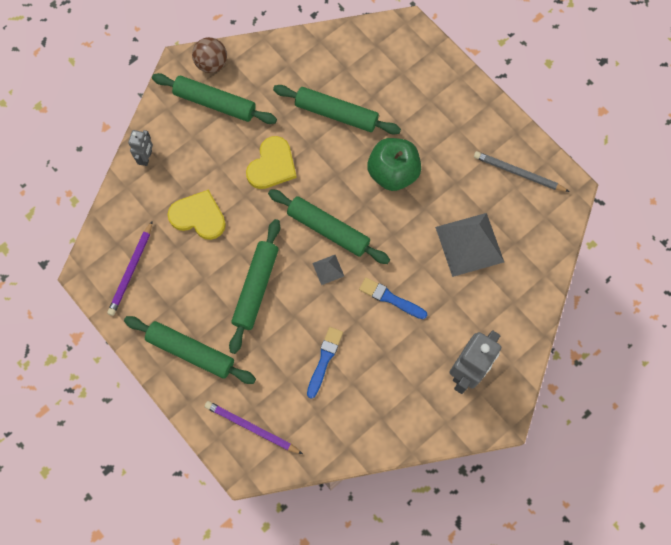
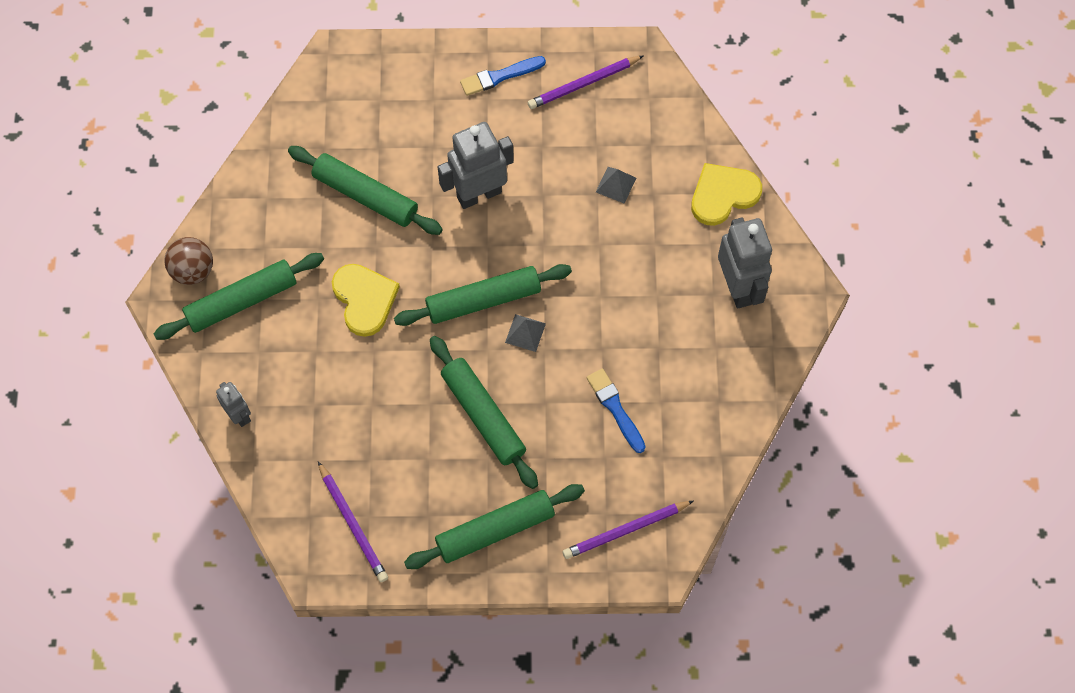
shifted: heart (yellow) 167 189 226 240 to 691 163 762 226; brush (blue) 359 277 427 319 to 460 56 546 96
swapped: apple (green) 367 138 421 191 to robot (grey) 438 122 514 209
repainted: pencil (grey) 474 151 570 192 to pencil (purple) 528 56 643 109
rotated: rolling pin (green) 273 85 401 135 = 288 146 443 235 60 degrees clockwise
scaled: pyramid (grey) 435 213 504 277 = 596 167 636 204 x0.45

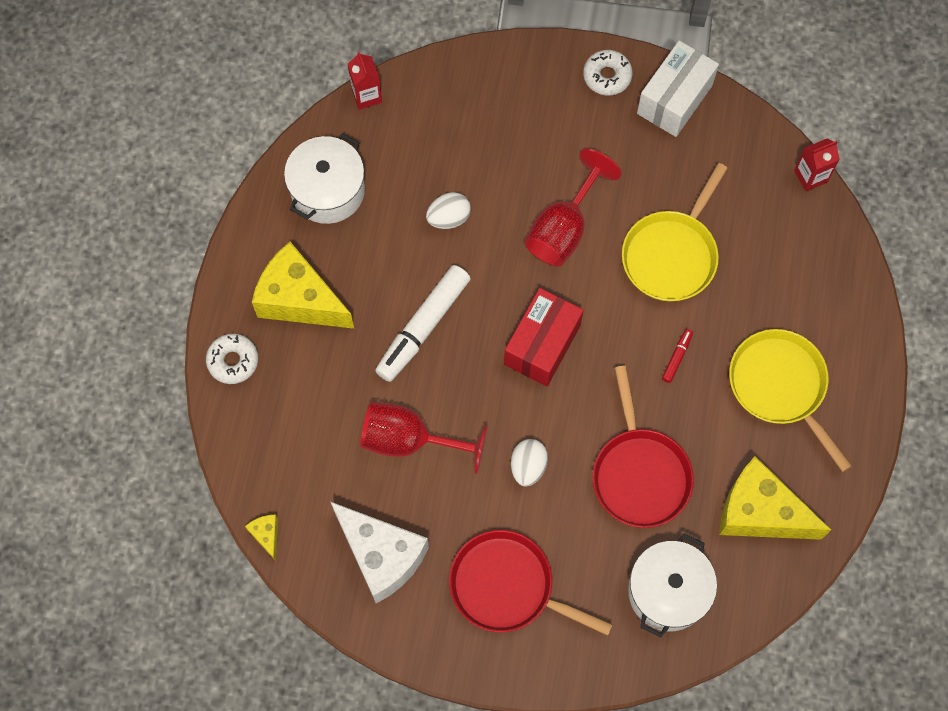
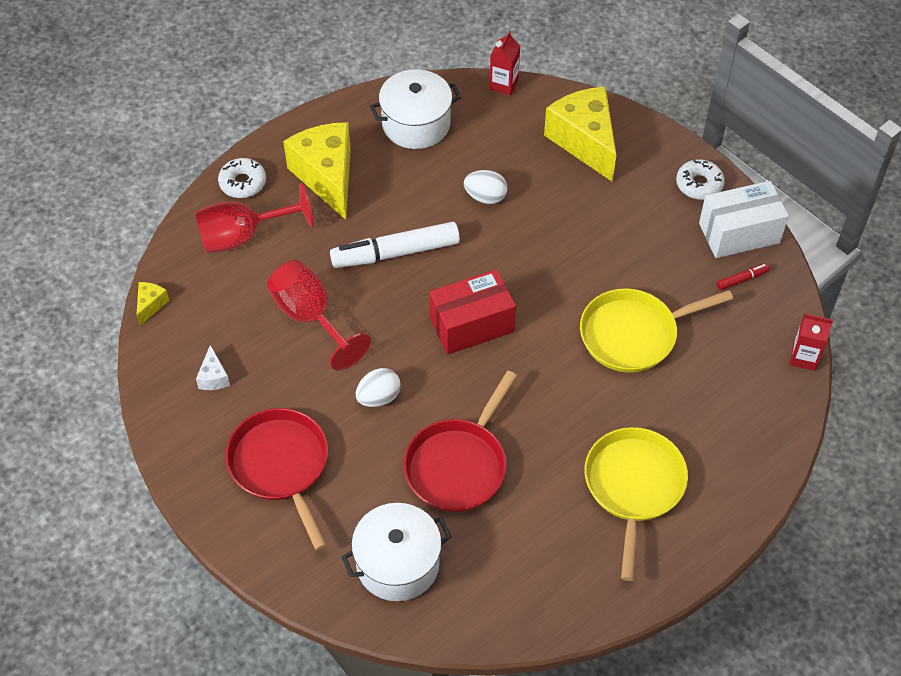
shifted: goblet (red) 525 149 621 266 to 195 183 314 253; marker (red) 662 329 693 383 to 717 264 769 290; cheese (yellow) 719 456 831 540 to 544 86 616 182
scaled: cheese (white) 331 502 429 603 = 196 345 230 390 x0.42

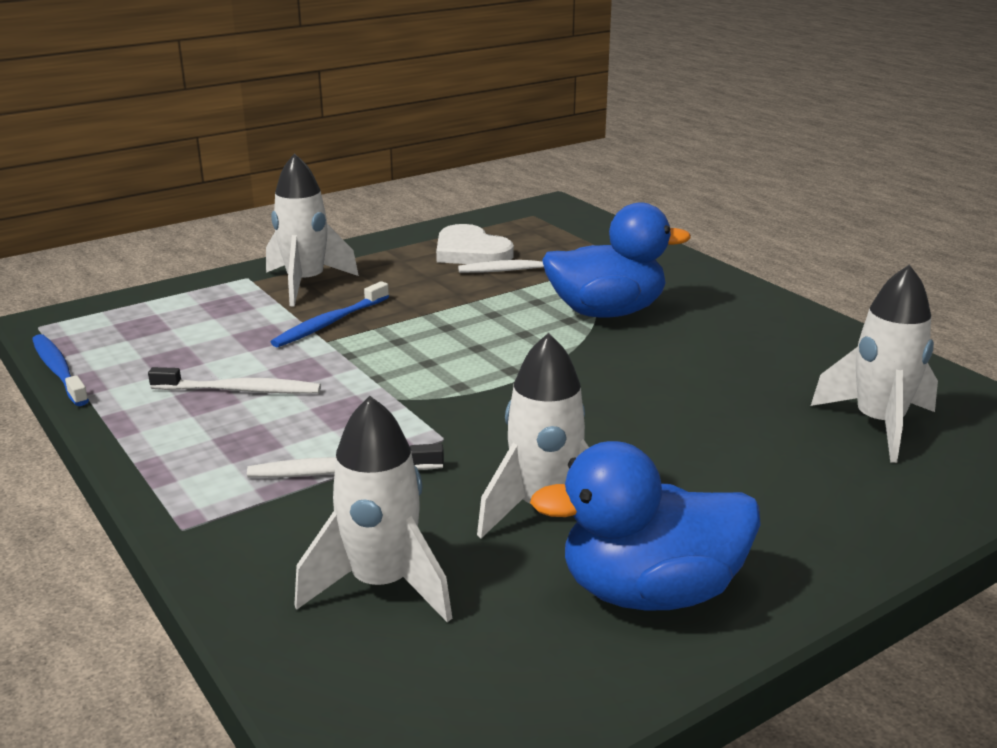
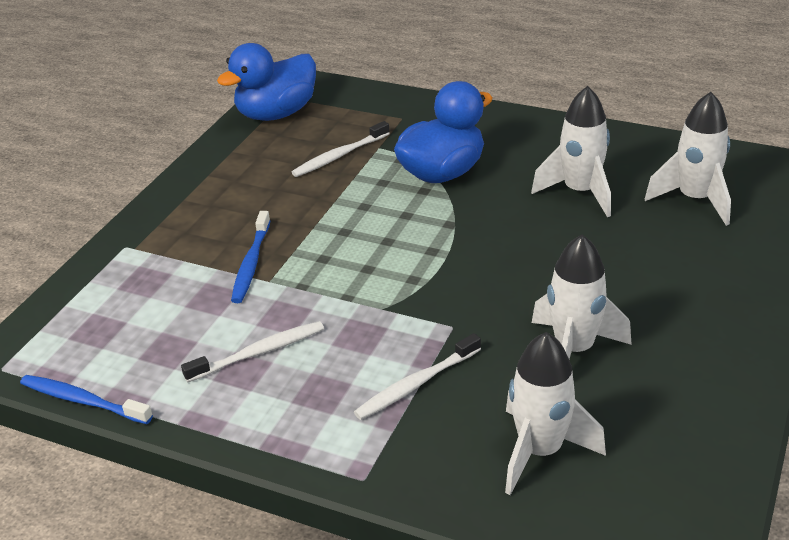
gone: heart (white) 436 224 514 264
shifted: rocket (white) 266 153 359 307 to 531 86 611 217; duck (blue) 530 441 761 611 to 217 43 316 121

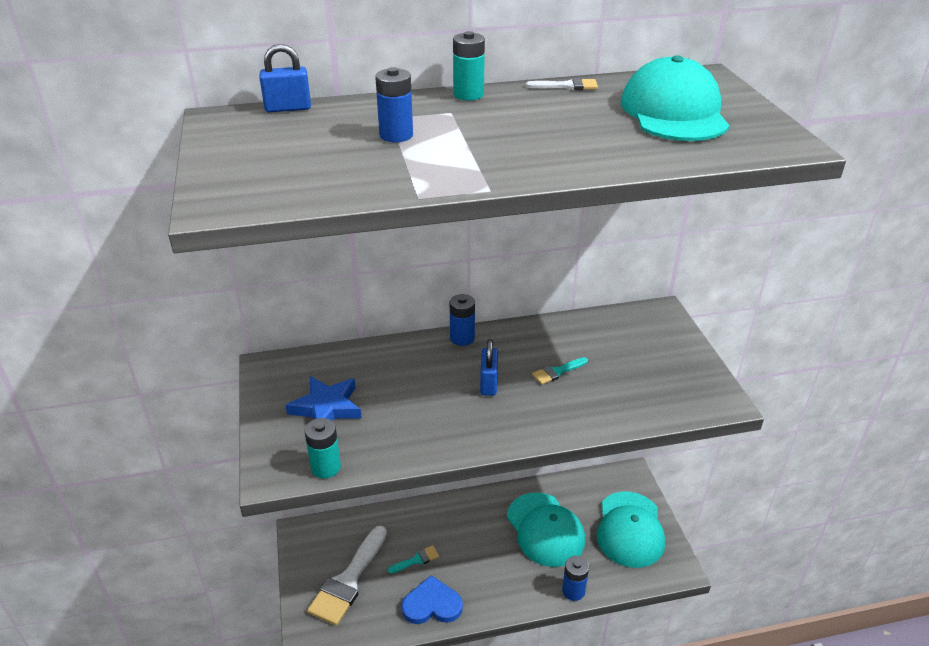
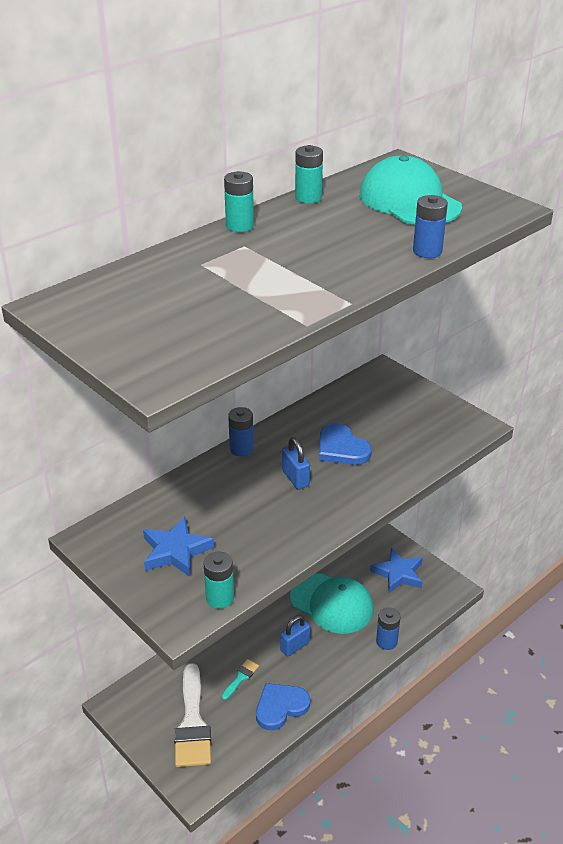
shifted: padlock (blue) 259 44 311 112 to 280 615 310 656; battery (blue) 375 67 413 142 to 413 195 448 258
swapped: brush (white) 526 78 598 90 to battery (turquoise) 295 145 323 204; brush (turquoise) 532 357 588 385 to heart (blue) 319 423 372 465; cap (turquoise) 597 492 665 568 to star (blue) 370 548 423 593

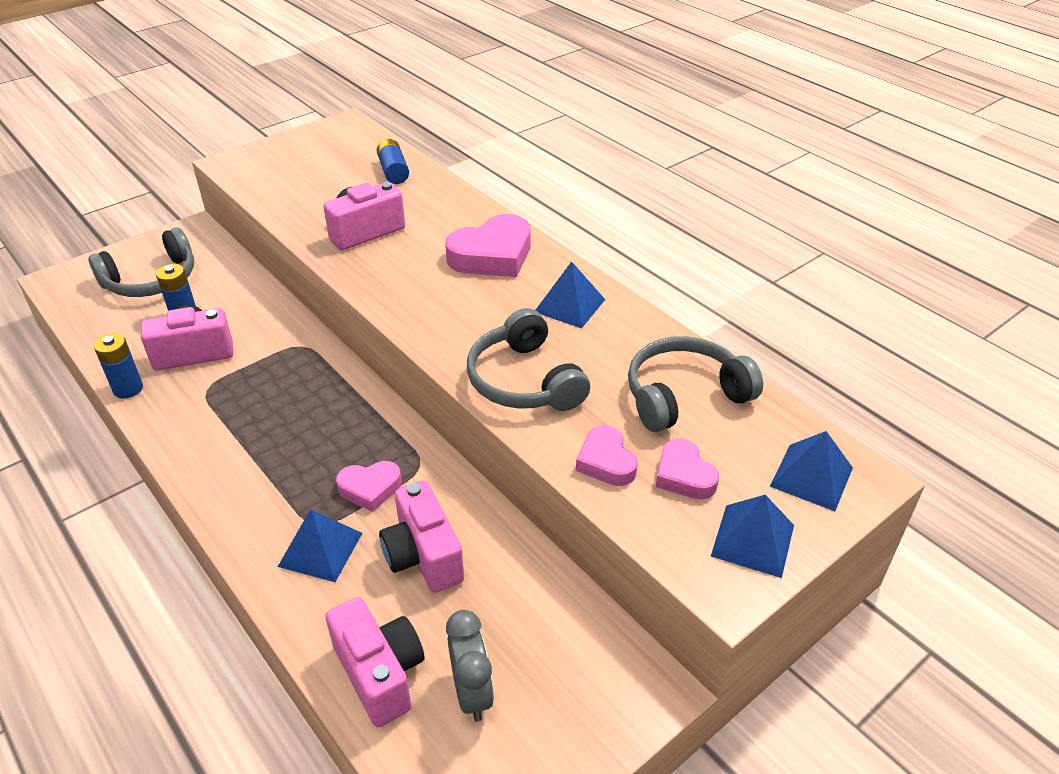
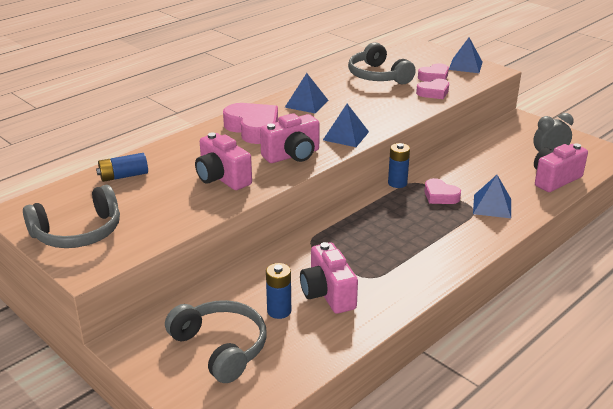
shifted: headphones (grey) 467 308 590 411 to 23 185 120 248; battery (blue) 94 333 143 399 to 388 143 410 188; pyramid (blue) 770 431 853 511 to 323 104 369 147; camera (pink) 379 480 464 593 to 260 113 320 163
rotated: heart (pink) 336 461 402 512 = 424 178 461 204 150 degrees clockwise

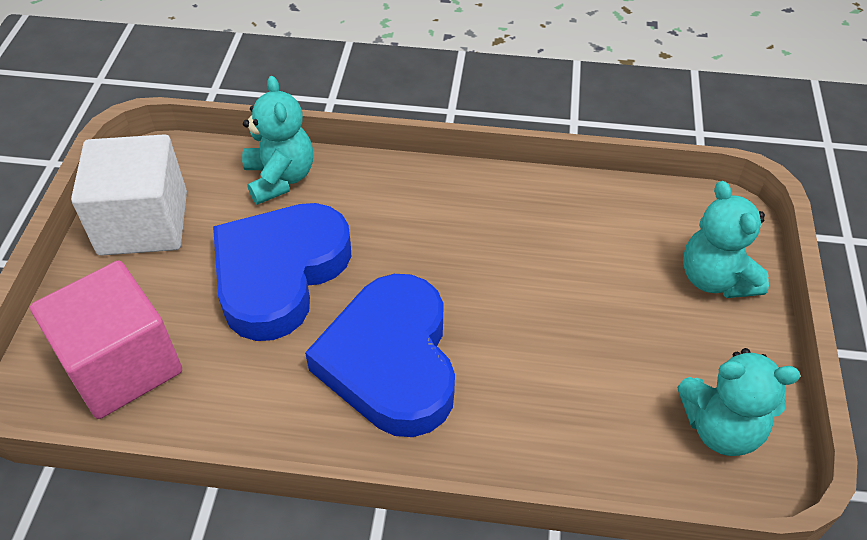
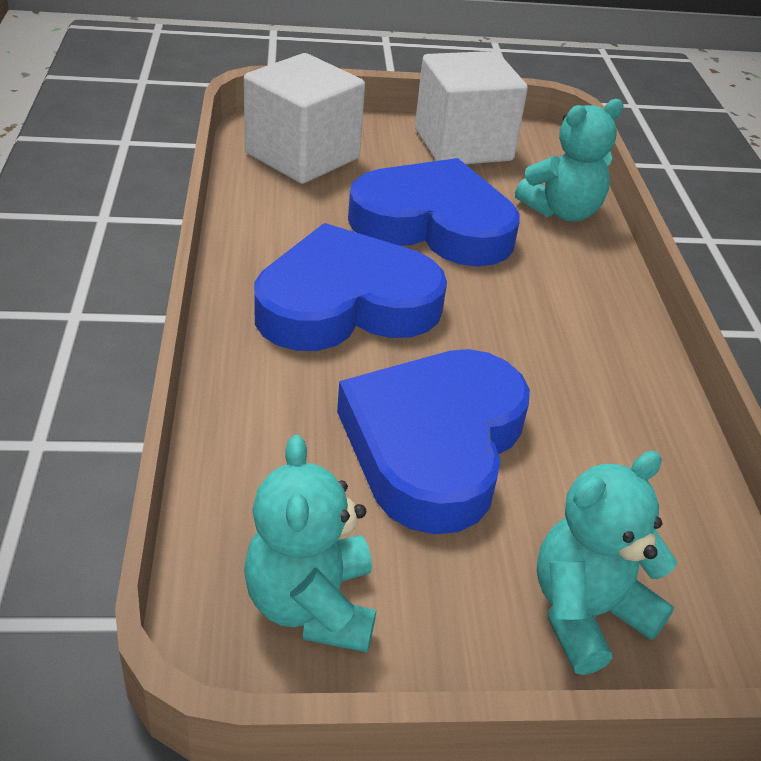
new: heart (blue) 337 349 530 534
repainted: cube (pink) 30 261 182 419 to cube (white) 244 53 365 184

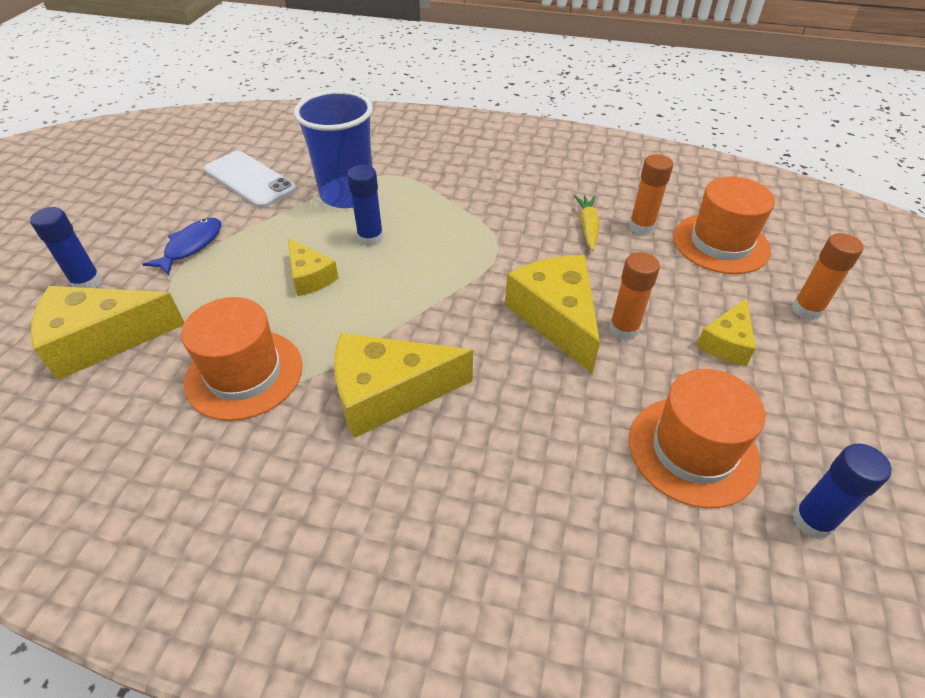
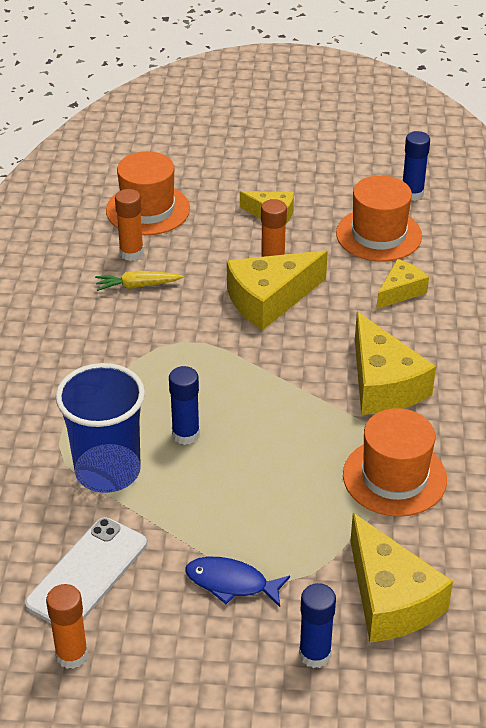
shifted: glue stick (orange) 792 233 863 320 to 46 584 88 669; cheese (yellow) 288 238 339 296 to 377 259 429 309

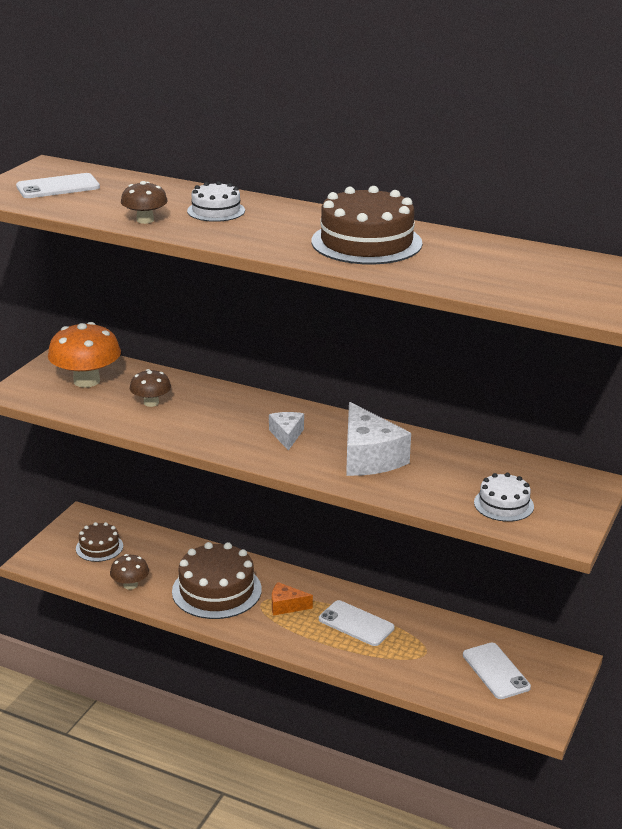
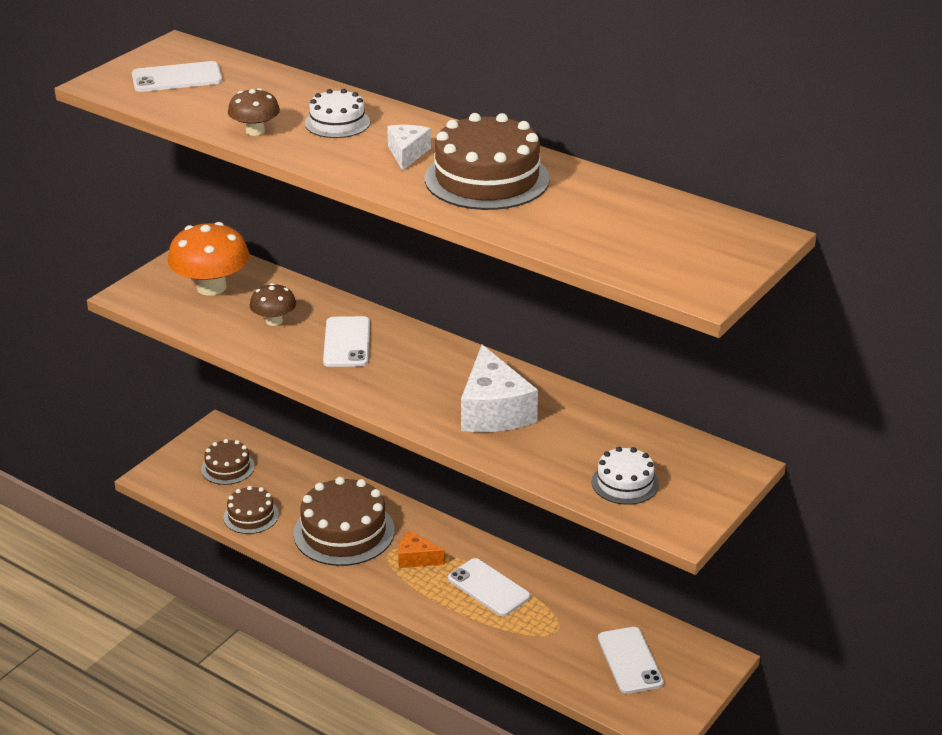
new: phone (white) 323 316 370 367
shifted: cheese (white) 269 412 304 451 to 387 125 431 171
swapped: mushroom (brown) 110 554 149 590 to cake (brown) 224 486 279 534

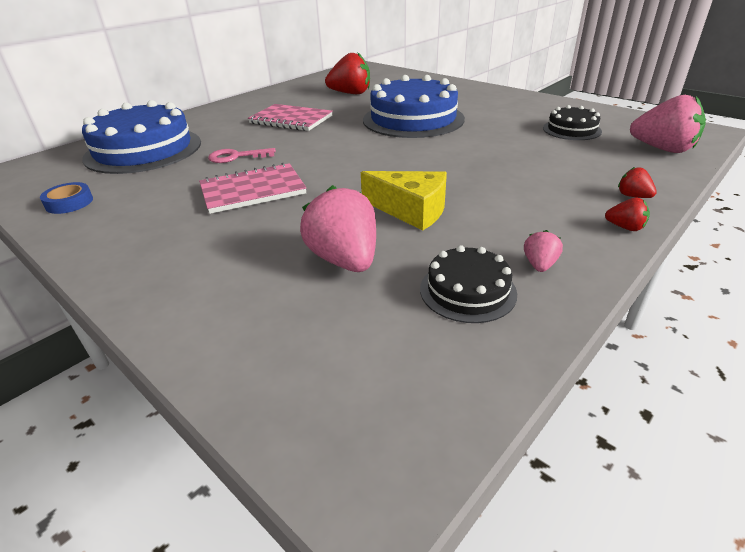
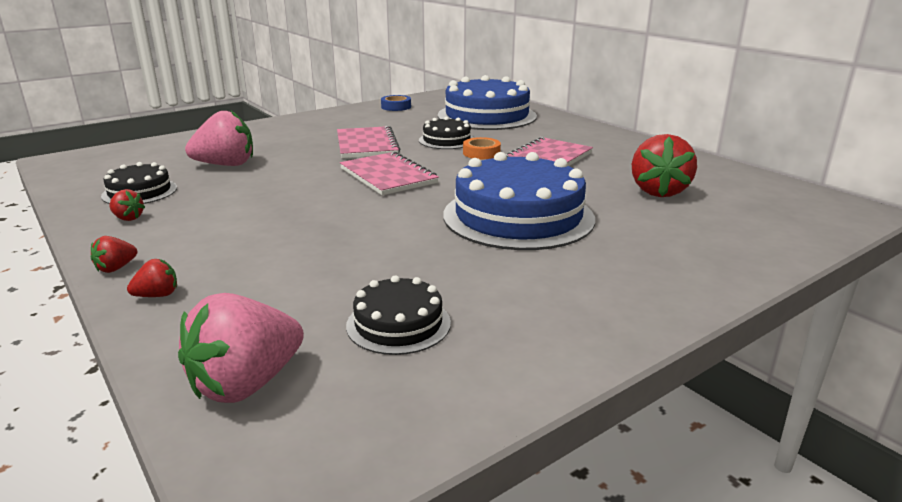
gone: cheese (yellow) 361 171 447 231
new: tape (orange) 463 137 501 159; notebook (pink) 340 151 439 196
swapped: key (pink) 208 148 276 163 to cake (black) 419 117 474 149
repainted: strawberry (pink) 524 230 563 272 to strawberry (red) 109 189 145 221

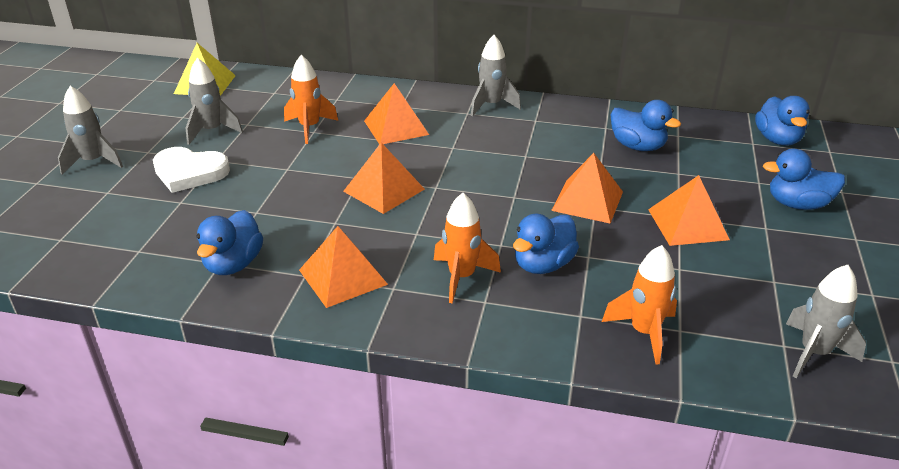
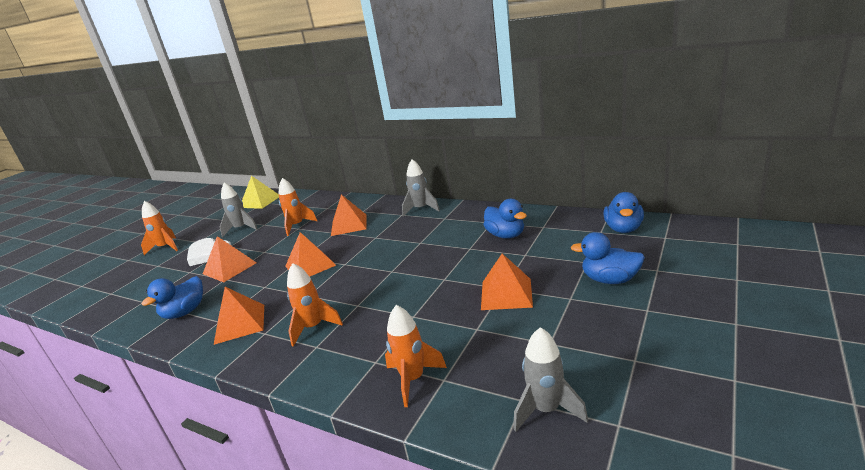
gone: duck (blue) 513 214 579 274
shifted: pyramid (orange) 551 153 623 224 to 203 236 257 282
repainted: rocket (grey) 58 86 123 175 to rocket (orange) 141 201 178 255

